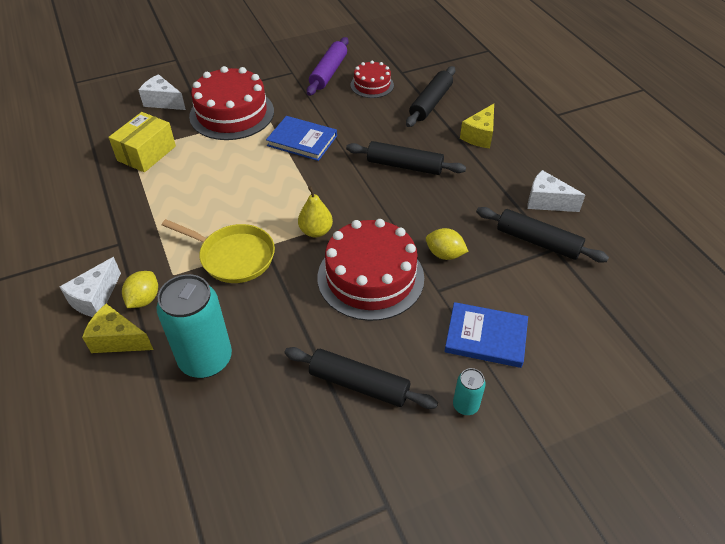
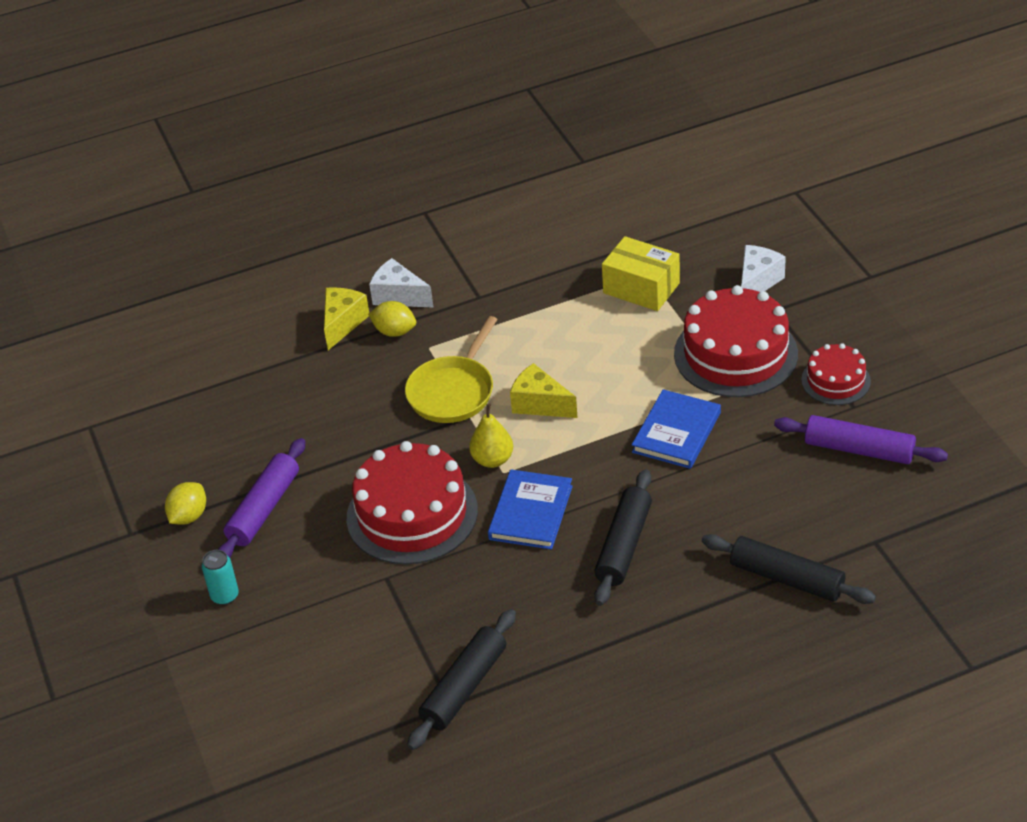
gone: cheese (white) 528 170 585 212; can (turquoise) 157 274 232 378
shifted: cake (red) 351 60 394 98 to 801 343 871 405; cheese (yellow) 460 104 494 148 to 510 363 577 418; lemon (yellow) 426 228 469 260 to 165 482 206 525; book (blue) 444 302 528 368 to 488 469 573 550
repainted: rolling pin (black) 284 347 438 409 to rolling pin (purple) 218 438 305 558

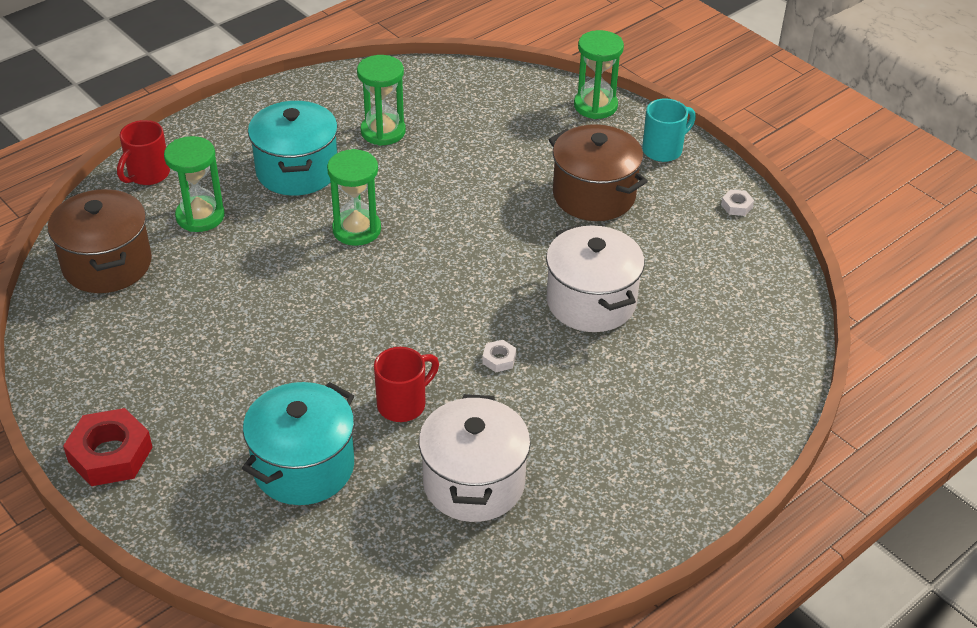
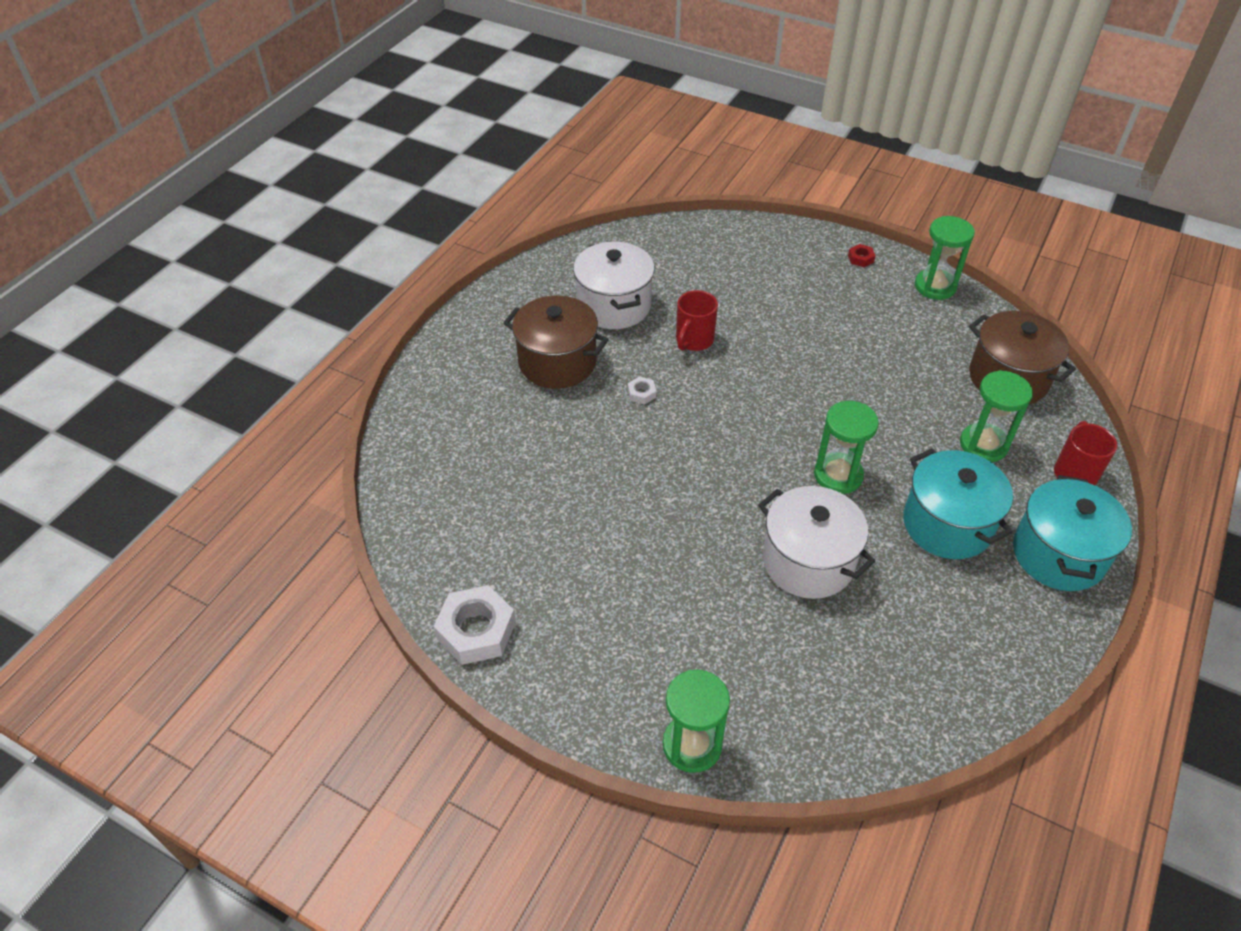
gone: mug (turquoise) 642 98 696 162
shifted: hourglass (green) 357 55 406 146 to 915 216 975 300; pot (brown) 549 124 648 221 to 503 295 609 389; pot (white) 546 225 645 332 to 758 486 875 599; pot (turquoise) 242 382 354 505 to 1013 475 1132 591
scaled: nut (white) 721 189 754 216 = 433 585 516 665 x2.17; nut (red) 63 408 153 486 = 848 244 875 267 x0.46

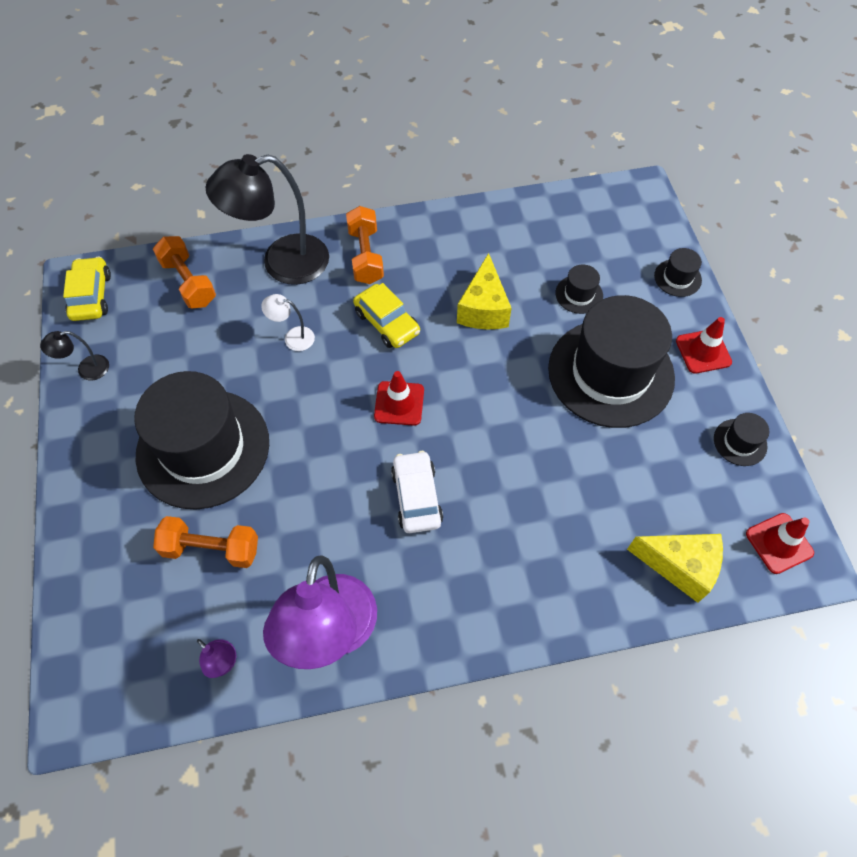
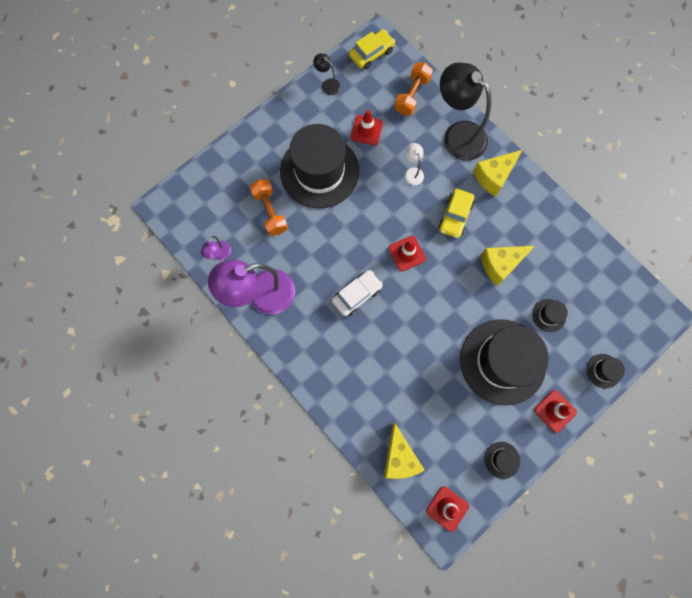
new: traffic cone (red) 351 110 383 146
swapped: dumbbell (orange) 346 206 384 284 to cheese (yellow) 473 150 522 197

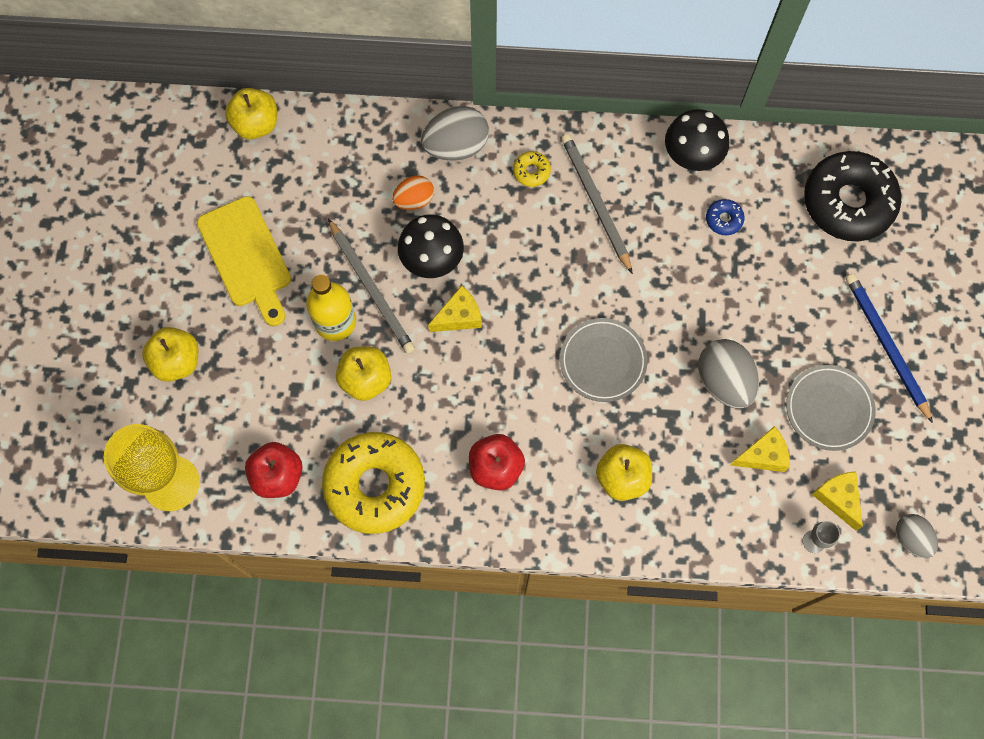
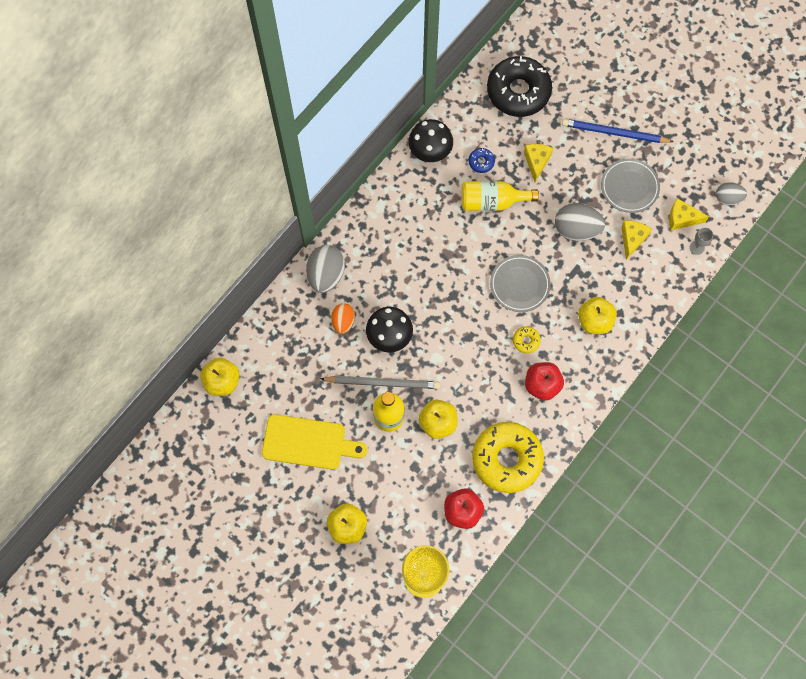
gone: pencil (grey) 561 134 633 274
new: bottle (yellow) 461 181 538 211
shifted: donut (yellow) 513 151 551 187 to 513 326 541 353; cheese (yellow) 428 285 482 332 to 524 144 553 182

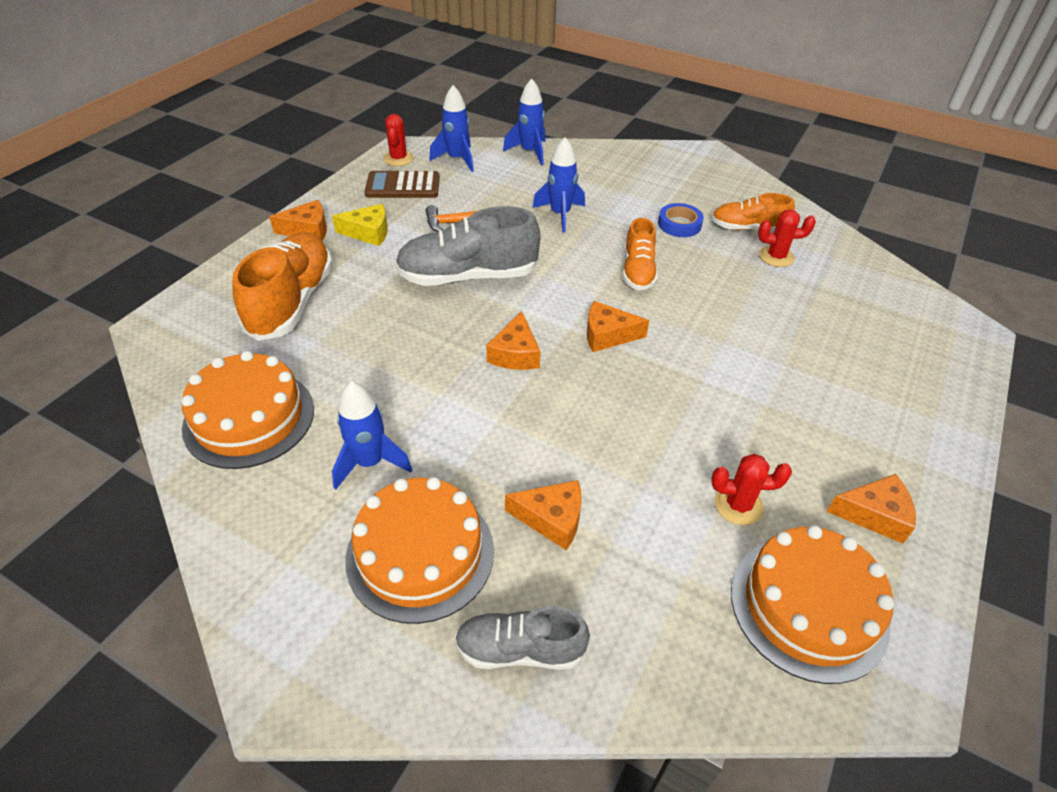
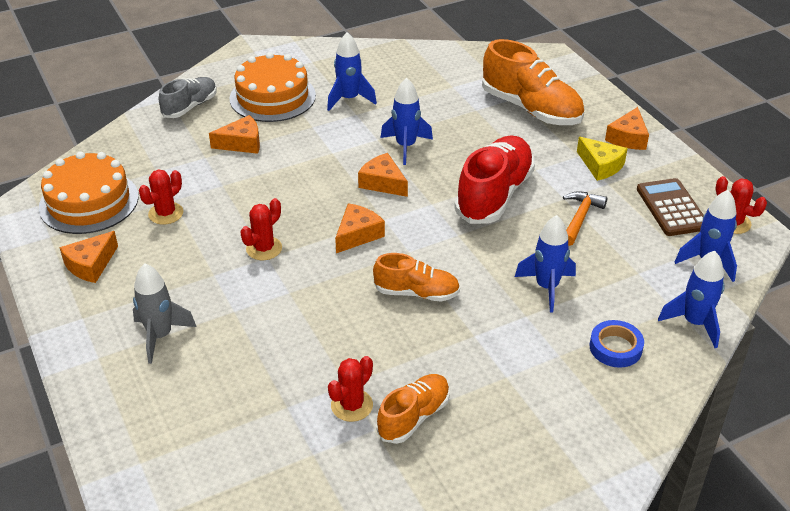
gone: cake (orange) 181 351 314 469
new: rocket (blue) 381 78 433 165; cactus (red) 240 198 282 260; rocket (grey) 133 263 197 364
shifted: tape (blue) 658 203 704 237 to 590 320 644 368
repainted: shoe (grey) 395 206 540 286 to shoe (red) 454 136 535 224
rotated: calculator (brown) 365 171 440 198 = 637 178 704 236 45 degrees counterclockwise; cheese (yellow) 332 204 388 246 = 577 137 628 181 75 degrees counterclockwise; shoe (orange) 623 218 658 291 = 373 253 460 302 150 degrees clockwise; cheese (orange) 505 480 581 550 = 209 115 260 154 150 degrees counterclockwise

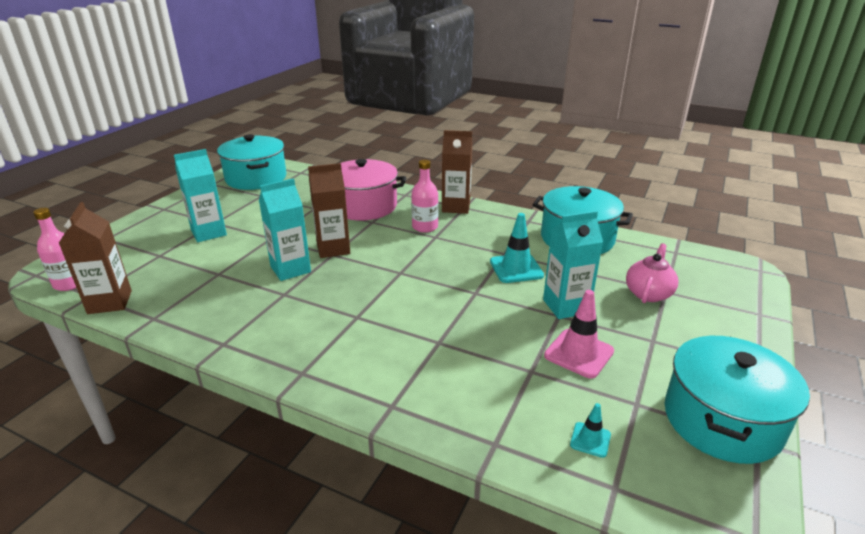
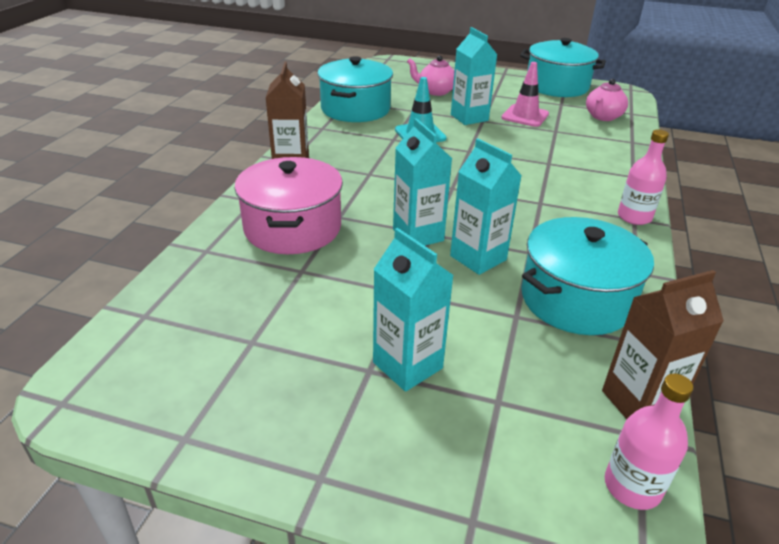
shifted: pot (turquoise) 217 134 287 190 to 521 217 654 335; bottle (pink) 411 160 438 233 to 618 129 669 225
swapped: traffic cone (turquoise) 570 403 611 458 to teapot (pink) 586 79 628 121
repainted: carton (brown) 308 163 350 258 to carton (turquoise) 393 118 452 246

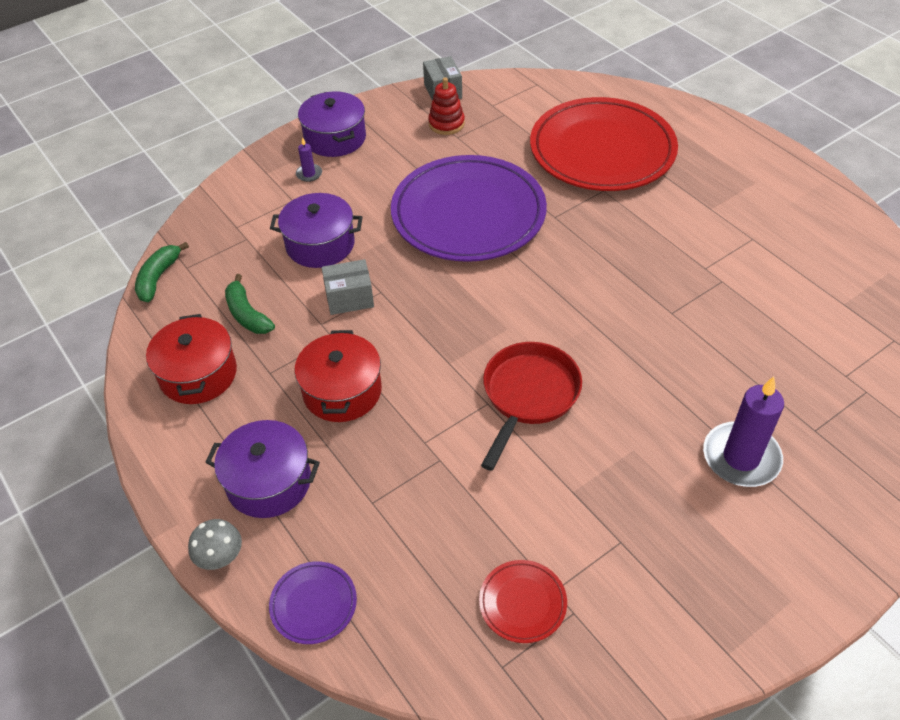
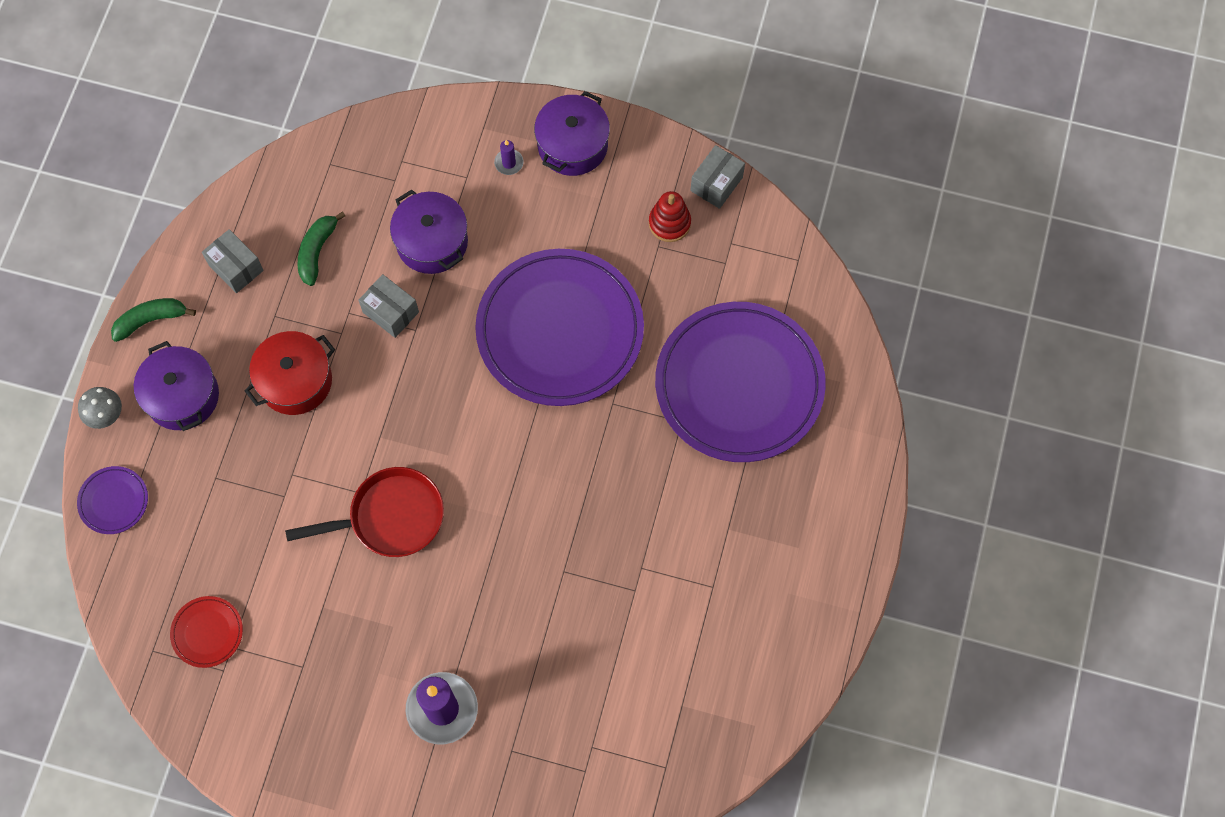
shifted: banana (green) 135 242 189 302 to 111 298 196 342
swapped: pot (red) 146 314 237 404 to box (grey) 202 229 264 293
repainted: plate (red) 530 97 678 191 to plate (purple) 655 302 826 462

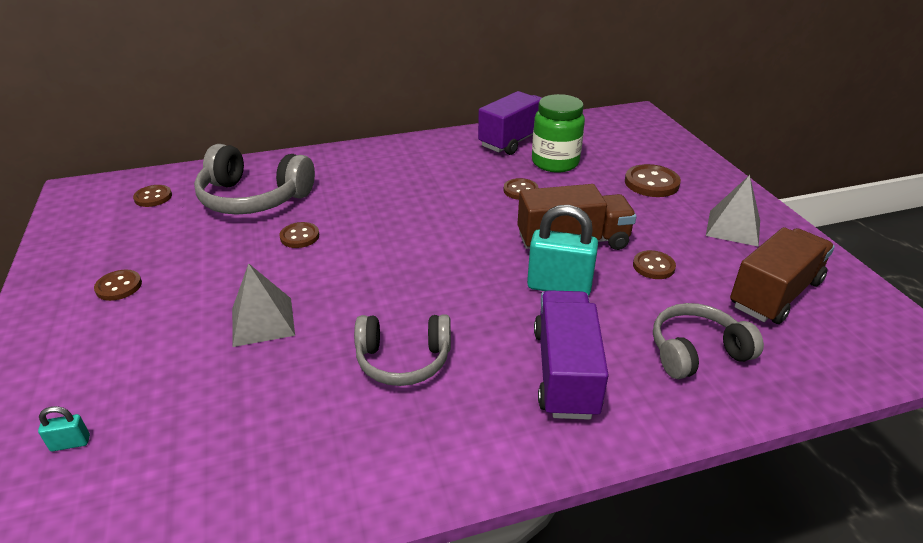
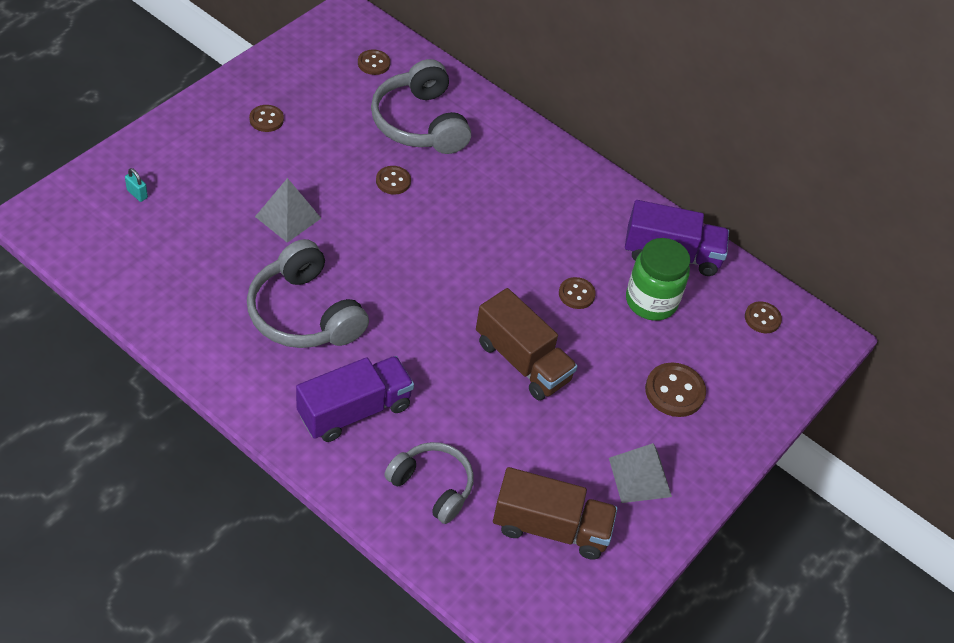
gone: padlock (turquoise) 527 205 598 296
shifted: button (brown) 633 250 676 279 to 745 301 782 333
scaled: headphones (grey) 354 314 451 386 = 247 239 369 348 x1.52

